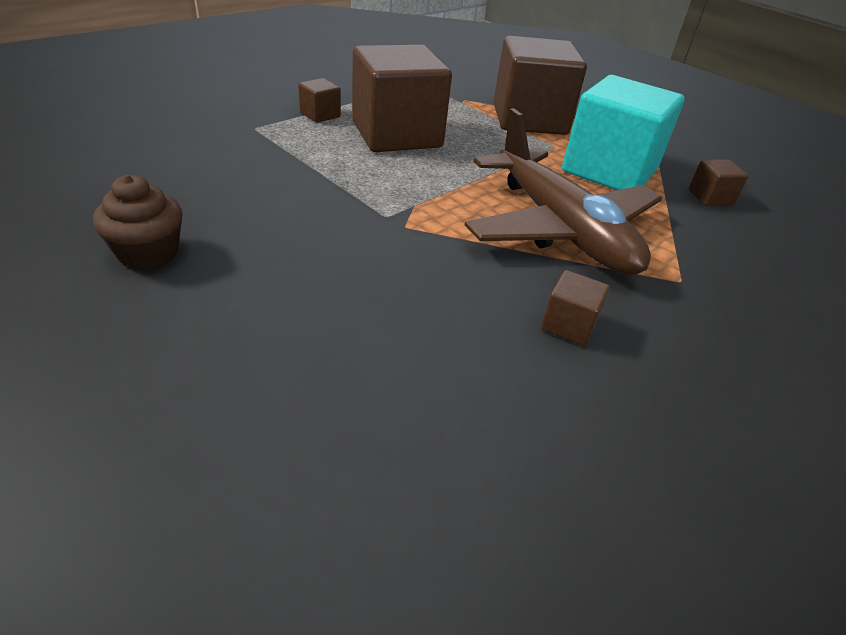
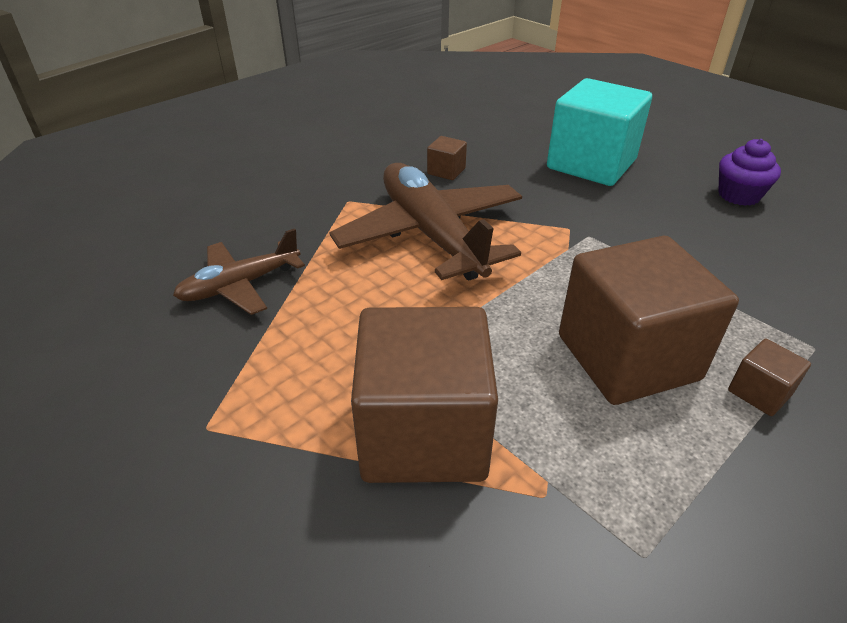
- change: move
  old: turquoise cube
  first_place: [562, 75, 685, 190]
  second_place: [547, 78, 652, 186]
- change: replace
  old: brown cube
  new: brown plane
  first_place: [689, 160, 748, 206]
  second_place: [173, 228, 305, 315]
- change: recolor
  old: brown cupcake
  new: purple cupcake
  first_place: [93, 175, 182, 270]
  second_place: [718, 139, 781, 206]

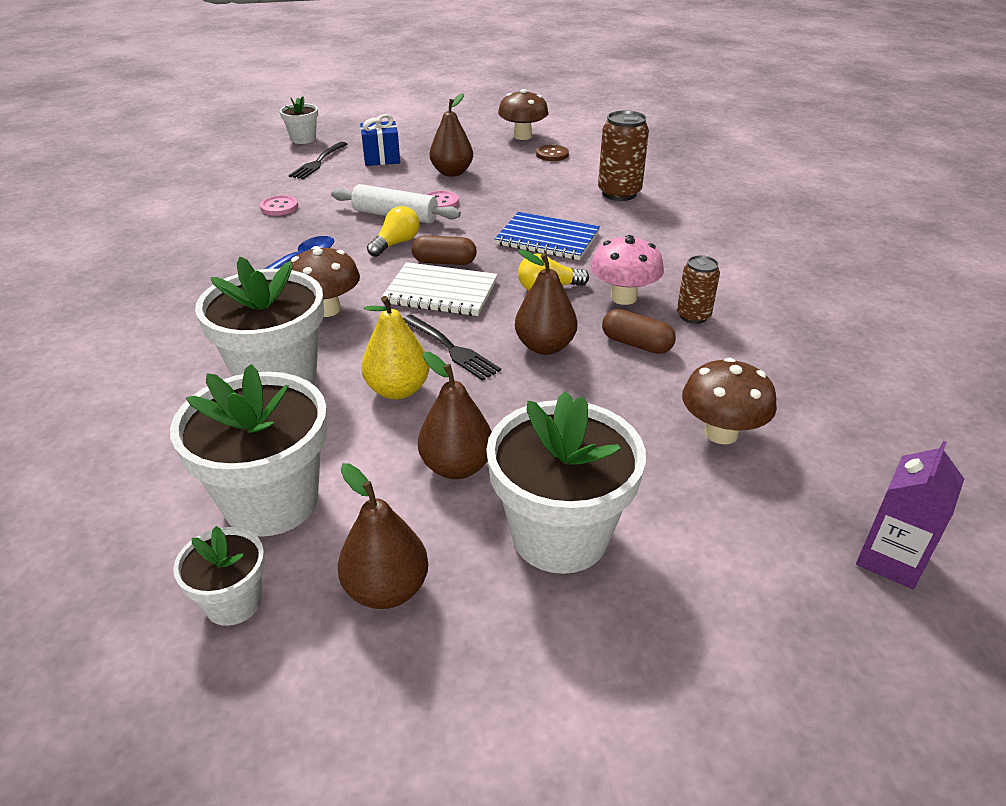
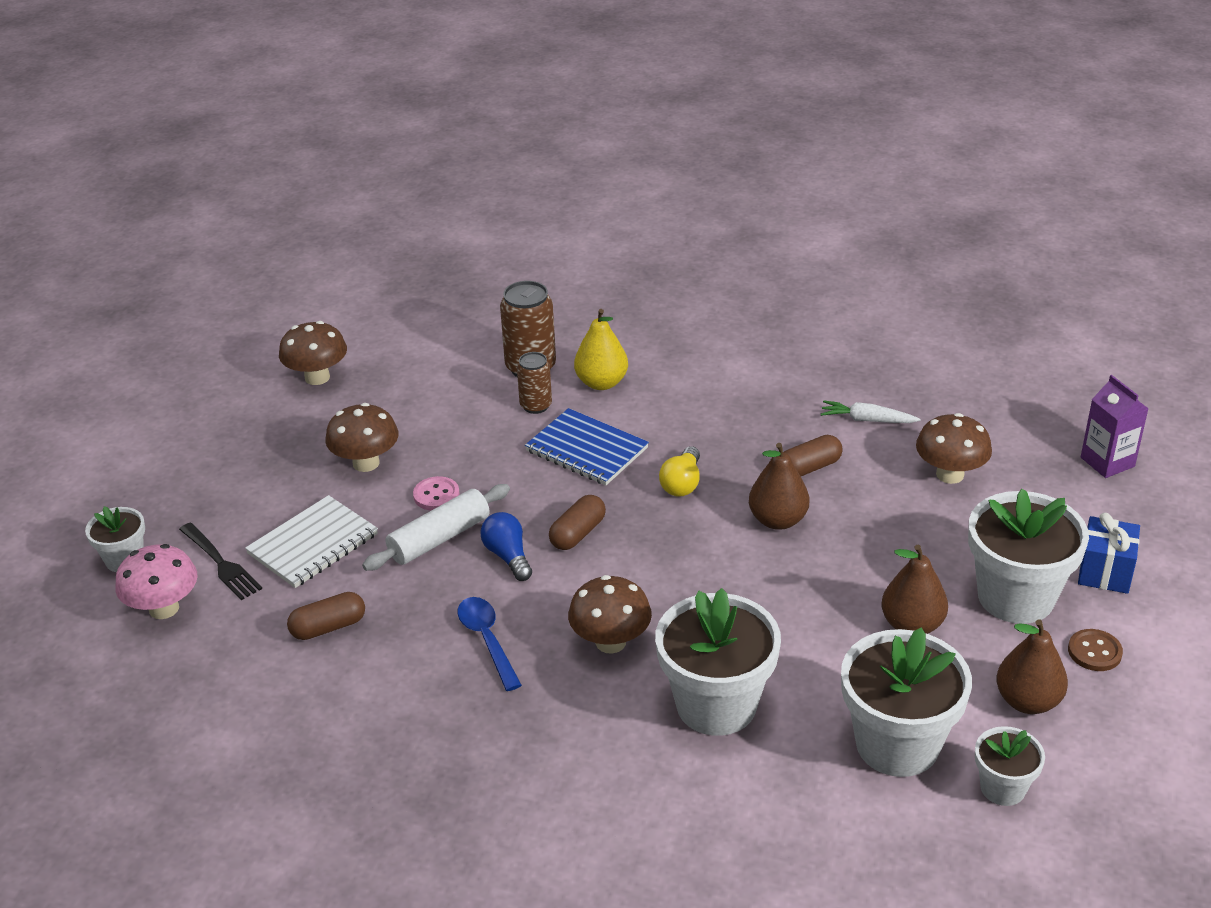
- change: replace
  old: brown pear
  new: brown mushroom
  first_place: [430, 93, 473, 176]
  second_place: [325, 403, 398, 472]
- change: move
  old: blue gift
  first_place: [360, 114, 400, 166]
  second_place: [1078, 513, 1140, 594]
- change: move
  old: brown button
  first_place: [536, 145, 569, 161]
  second_place: [1068, 629, 1123, 671]
- change: replace
  old: pink button
  new: brown capsule
  first_place: [260, 195, 298, 216]
  second_place: [287, 592, 365, 640]
- change: recolor
  old: yellow light bulb
  new: blue light bulb
  first_place: [367, 206, 420, 257]
  second_place: [480, 512, 532, 581]
- change: rotate
  old: blue notebook
  first_place: [495, 212, 600, 260]
  second_place: [525, 408, 649, 485]
  degrees: 75
- change: move
  old: pink mushroom
  first_place: [590, 235, 664, 305]
  second_place: [115, 544, 197, 619]
- change: move
  old: brown can
  first_place: [677, 255, 720, 324]
  second_place: [517, 352, 552, 414]
- change: move
  old: white notebook
  first_place: [381, 262, 498, 316]
  second_place: [245, 495, 378, 588]
- change: move
  old: yellow pear
  first_place: [361, 296, 429, 400]
  second_place: [574, 309, 628, 390]
- change: delete
  old: black fork
  first_place: [403, 314, 501, 381]
- change: insert
  new: white carrot
  second_place: [821, 400, 921, 423]

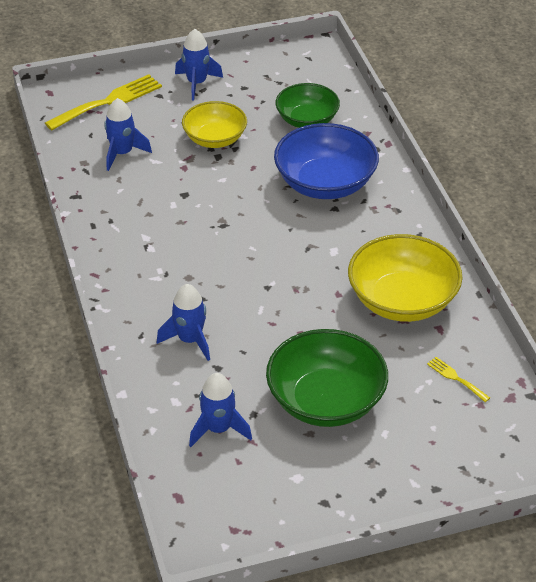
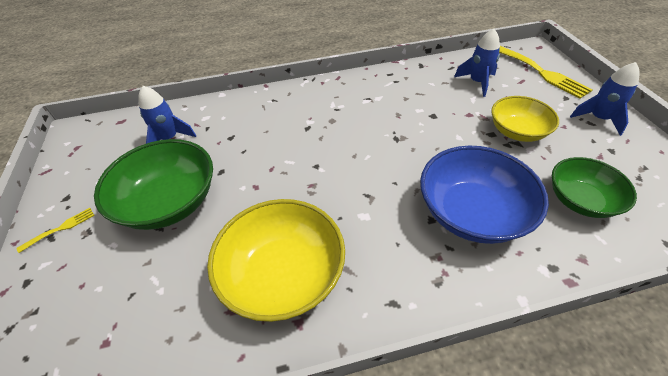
- change: delete
  old: blue rocket
  first_place: [157, 284, 210, 361]
- change: move
  old: yellow fork
  first_place: [427, 357, 490, 402]
  second_place: [16, 208, 95, 253]

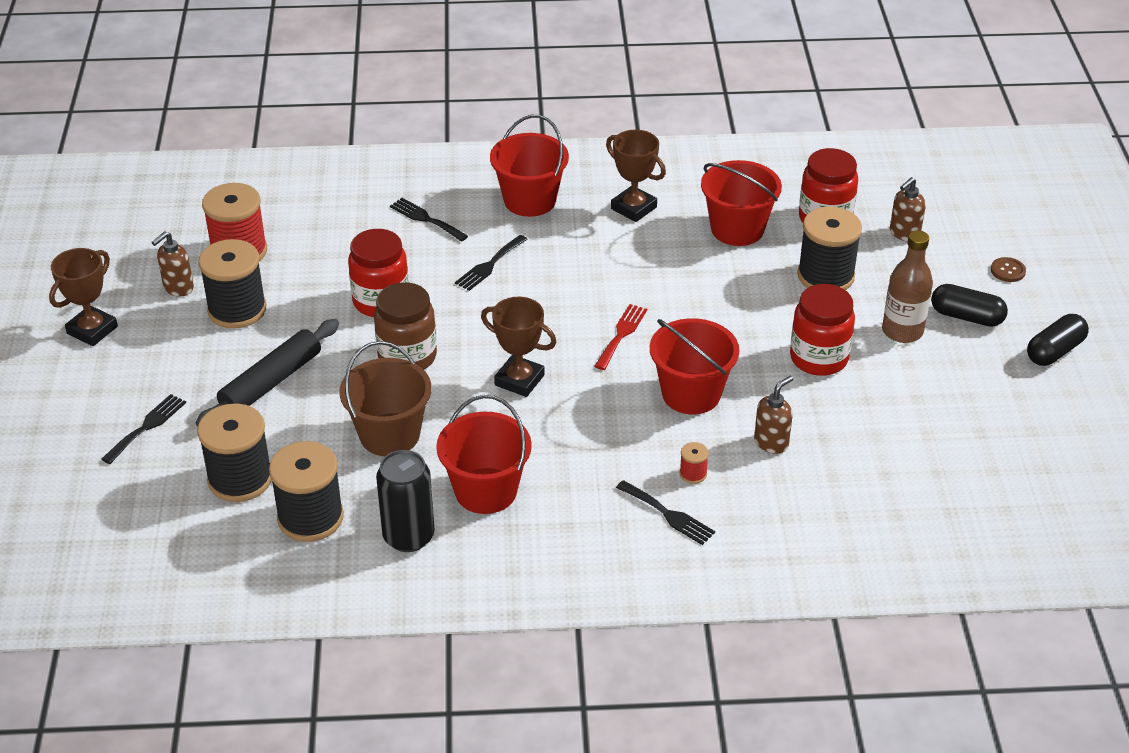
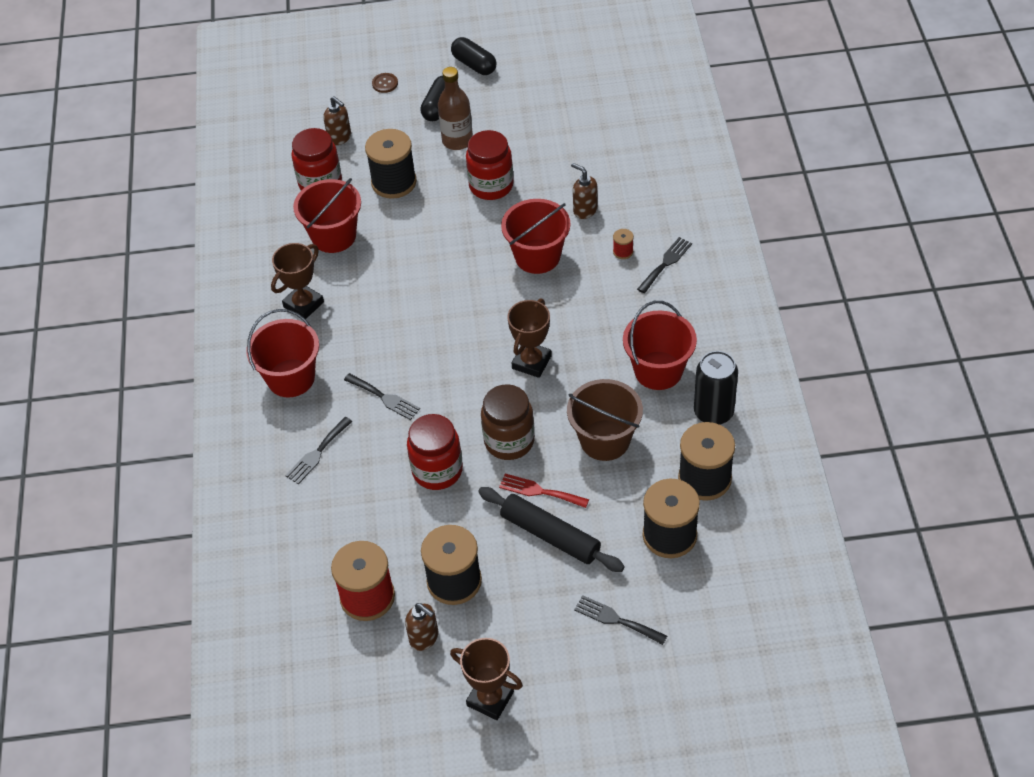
- change: move
  old: red fork
  first_place: [594, 304, 647, 370]
  second_place: [499, 473, 589, 508]

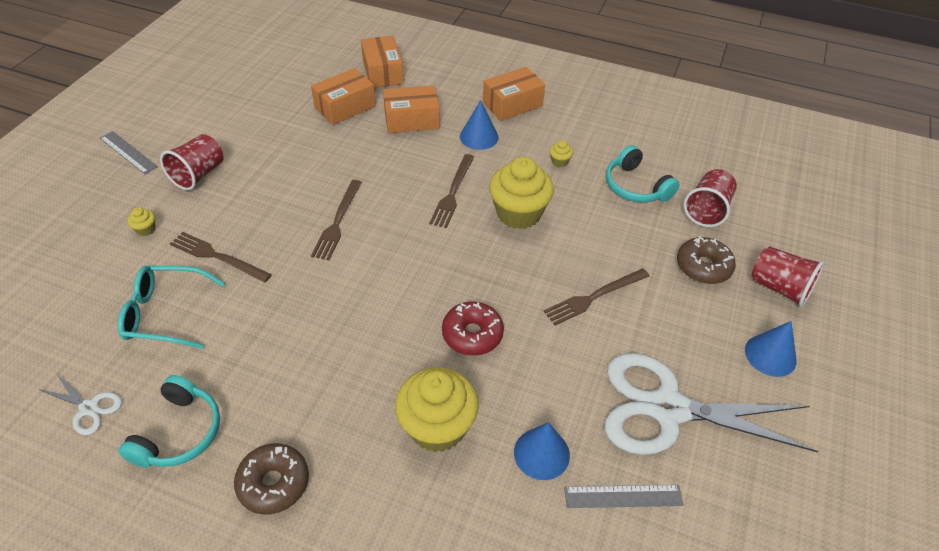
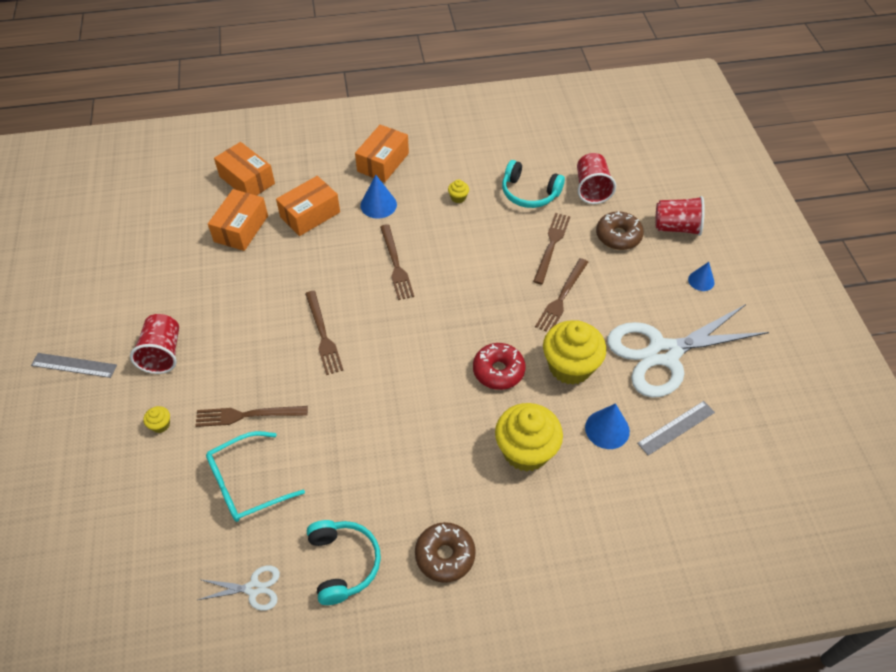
- change: move
  old: yellow cupcake
  first_place: [489, 157, 554, 229]
  second_place: [543, 320, 606, 385]
- change: resize
  old: blue cone
  first_place: [745, 321, 797, 377]
  second_place: [688, 262, 715, 291]
  factor: 0.66
- change: insert
  new: brown fork
  second_place: [533, 213, 570, 284]

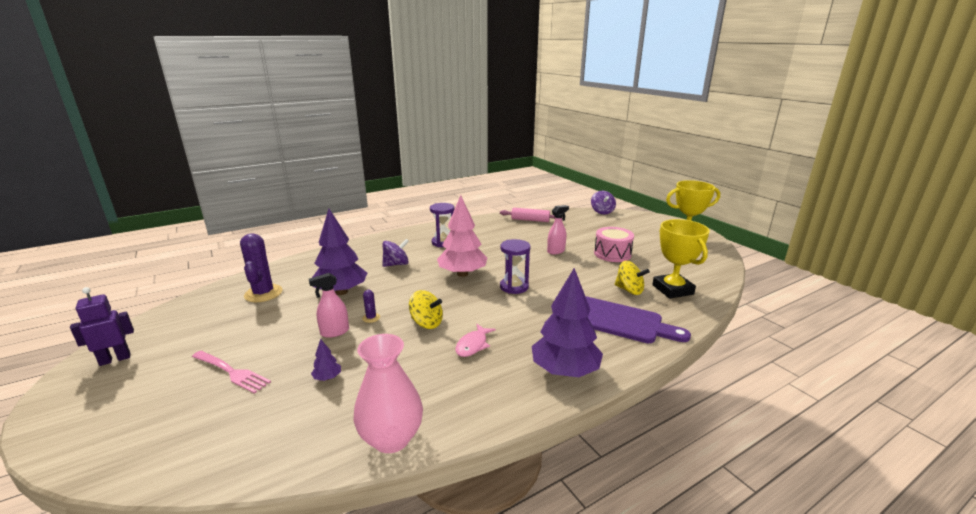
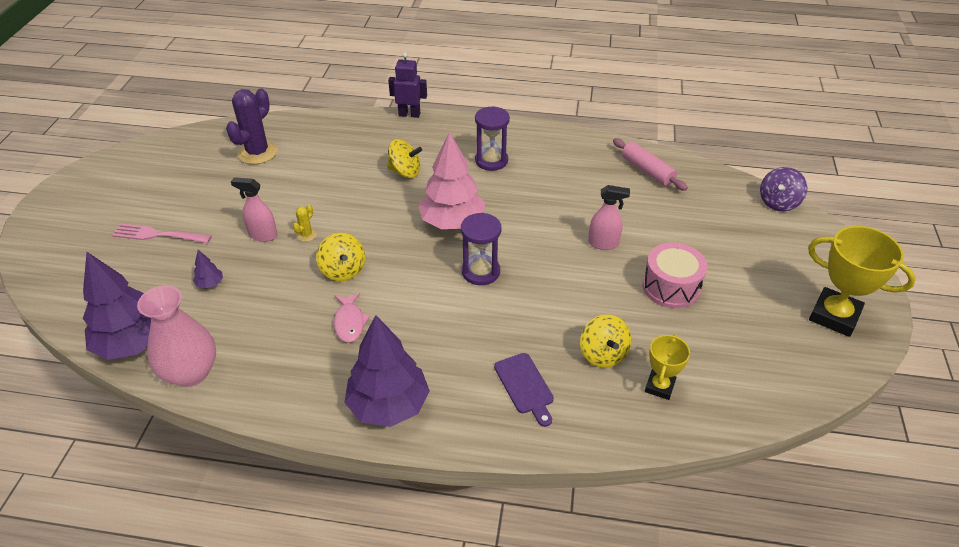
- change: move
  old: purple tree
  first_place: [312, 209, 367, 295]
  second_place: [83, 252, 151, 360]
- change: resize
  old: yellow trophy
  first_place: [652, 219, 710, 299]
  second_place: [645, 334, 690, 400]
  factor: 0.57
- change: recolor
  old: purple spinning top
  new: yellow spinning top
  first_place: [382, 239, 409, 267]
  second_place: [387, 139, 422, 178]
- change: move
  old: purple robot
  first_place: [70, 287, 134, 366]
  second_place: [388, 52, 427, 118]
- change: recolor
  old: purple cactus
  new: yellow cactus
  first_place: [362, 289, 380, 323]
  second_place: [293, 205, 317, 242]
- change: resize
  old: purple cutting board
  first_place: [585, 296, 691, 343]
  second_place: [494, 353, 554, 427]
  factor: 0.56
- change: rotate
  old: pink fish
  first_place: [455, 324, 496, 357]
  second_place: [334, 293, 370, 343]
  degrees: -75
- change: rotate
  old: pink fork
  first_place: [192, 351, 271, 394]
  second_place: [112, 223, 212, 243]
  degrees: 120

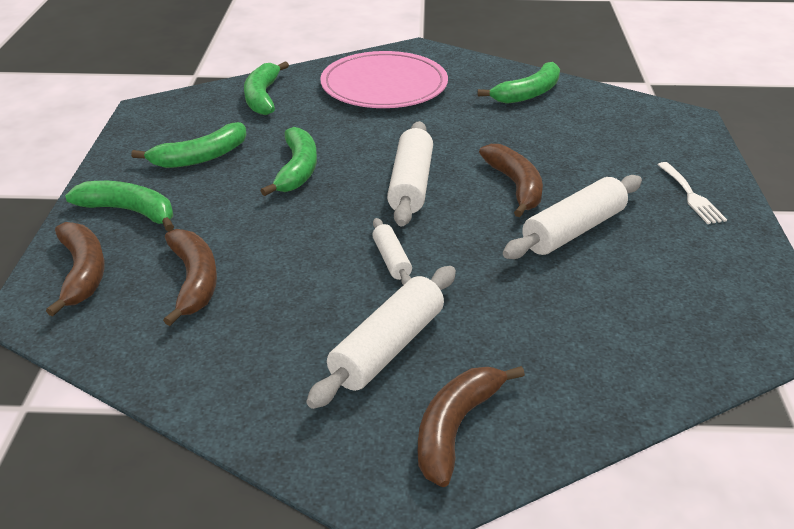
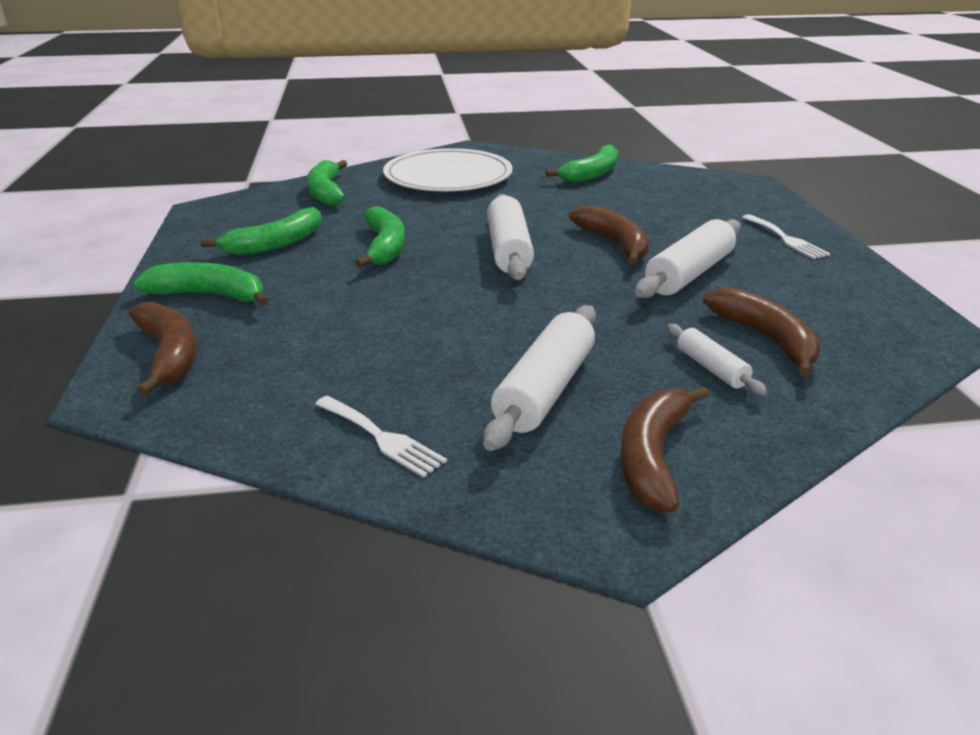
- change: recolor
  old: pink plate
  new: white plate
  first_place: [320, 51, 448, 108]
  second_place: [383, 148, 512, 191]
- change: move
  old: white rolling pin
  first_place: [372, 218, 412, 285]
  second_place: [667, 324, 767, 395]
- change: move
  old: brown banana
  first_place: [163, 229, 217, 326]
  second_place: [703, 287, 821, 377]
- change: insert
  new: white fork
  second_place: [315, 396, 447, 478]

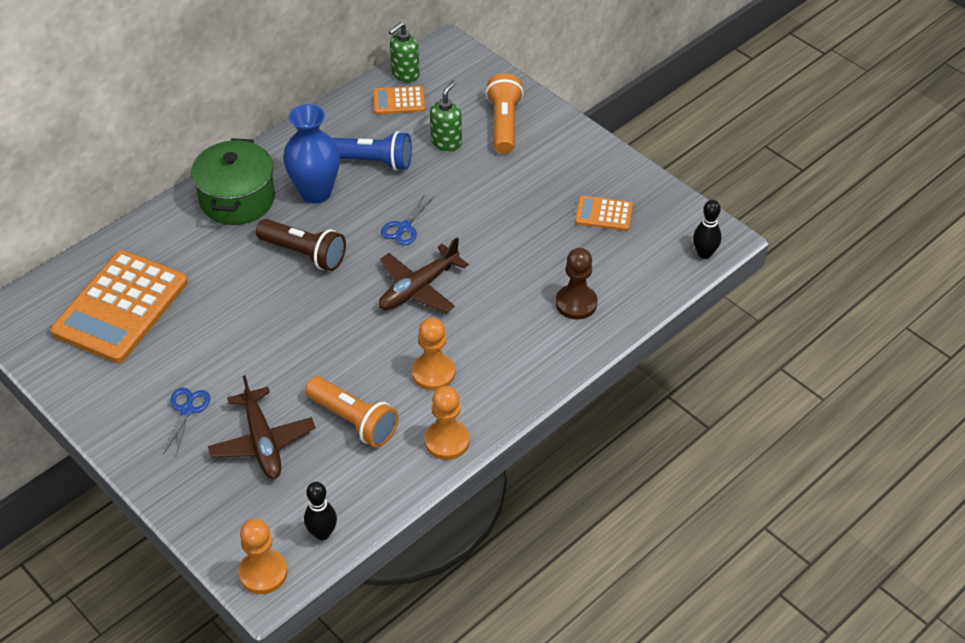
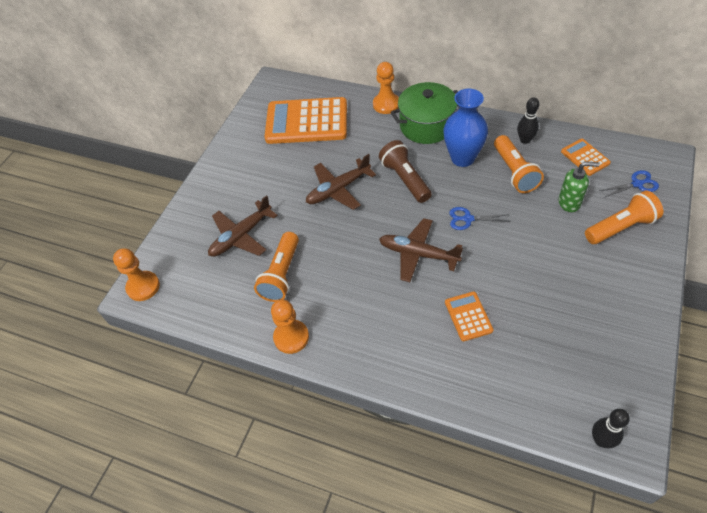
- change: delete
  old: green soap dispenser
  first_place: [388, 22, 420, 83]
- change: recolor
  old: blue flashlight
  new: orange flashlight
  first_place: [333, 131, 412, 171]
  second_place: [494, 135, 544, 193]
- change: move
  old: orange calculator
  first_place: [575, 196, 633, 231]
  second_place: [445, 291, 494, 341]
- change: rotate
  old: brown flashlight
  first_place: [256, 219, 346, 271]
  second_place: [379, 140, 432, 203]
  degrees: 150
- change: delete
  old: brown pawn
  first_place: [556, 248, 598, 320]
- change: move
  old: orange pawn
  first_place: [412, 318, 455, 391]
  second_place: [373, 62, 399, 114]
- change: move
  old: blue scissors
  first_place: [164, 388, 210, 456]
  second_place: [599, 170, 659, 198]
- change: move
  old: black bowling pin
  first_place: [304, 482, 337, 540]
  second_place: [517, 97, 539, 144]
- change: insert
  new: brown plane
  second_place: [306, 154, 376, 210]

